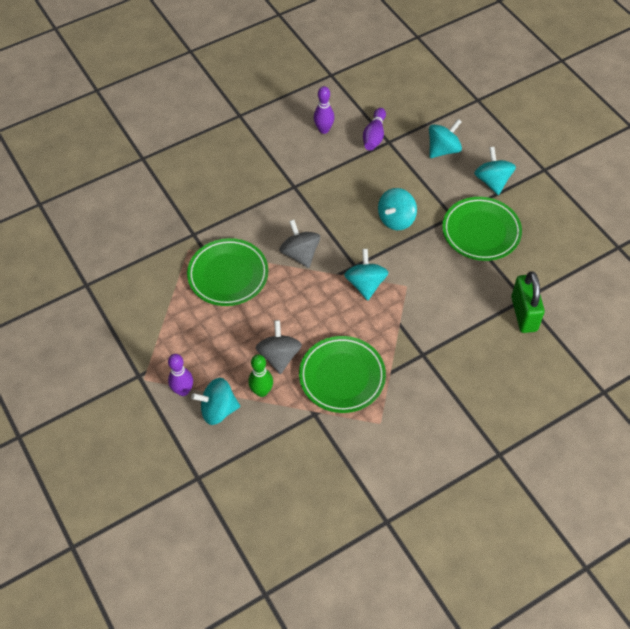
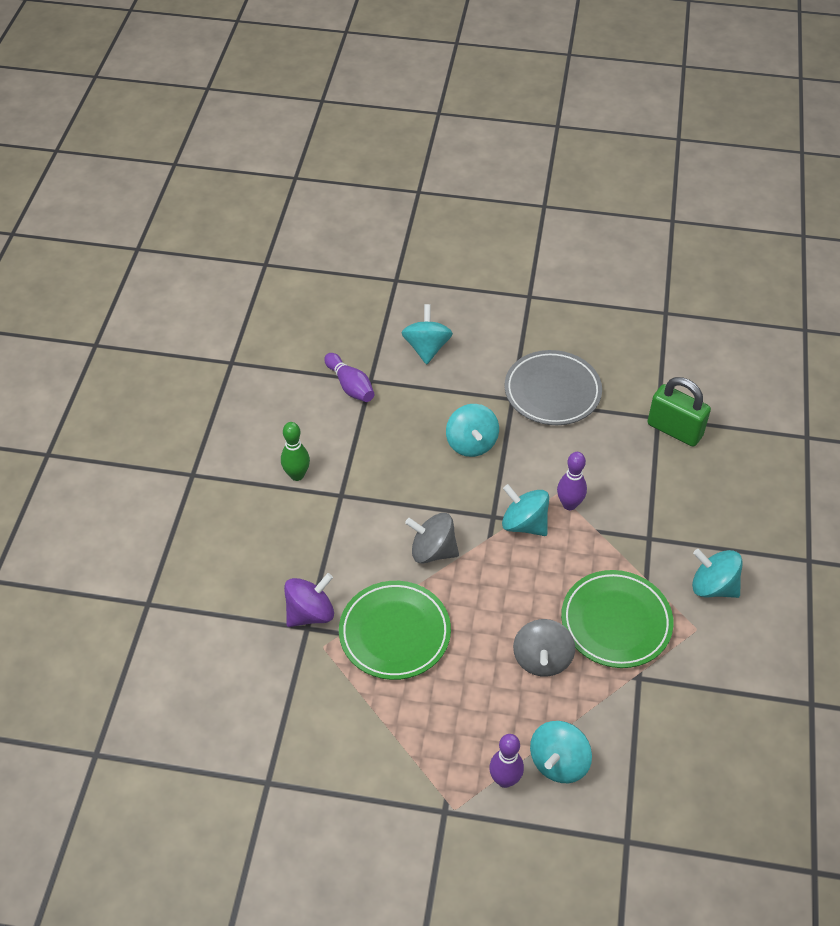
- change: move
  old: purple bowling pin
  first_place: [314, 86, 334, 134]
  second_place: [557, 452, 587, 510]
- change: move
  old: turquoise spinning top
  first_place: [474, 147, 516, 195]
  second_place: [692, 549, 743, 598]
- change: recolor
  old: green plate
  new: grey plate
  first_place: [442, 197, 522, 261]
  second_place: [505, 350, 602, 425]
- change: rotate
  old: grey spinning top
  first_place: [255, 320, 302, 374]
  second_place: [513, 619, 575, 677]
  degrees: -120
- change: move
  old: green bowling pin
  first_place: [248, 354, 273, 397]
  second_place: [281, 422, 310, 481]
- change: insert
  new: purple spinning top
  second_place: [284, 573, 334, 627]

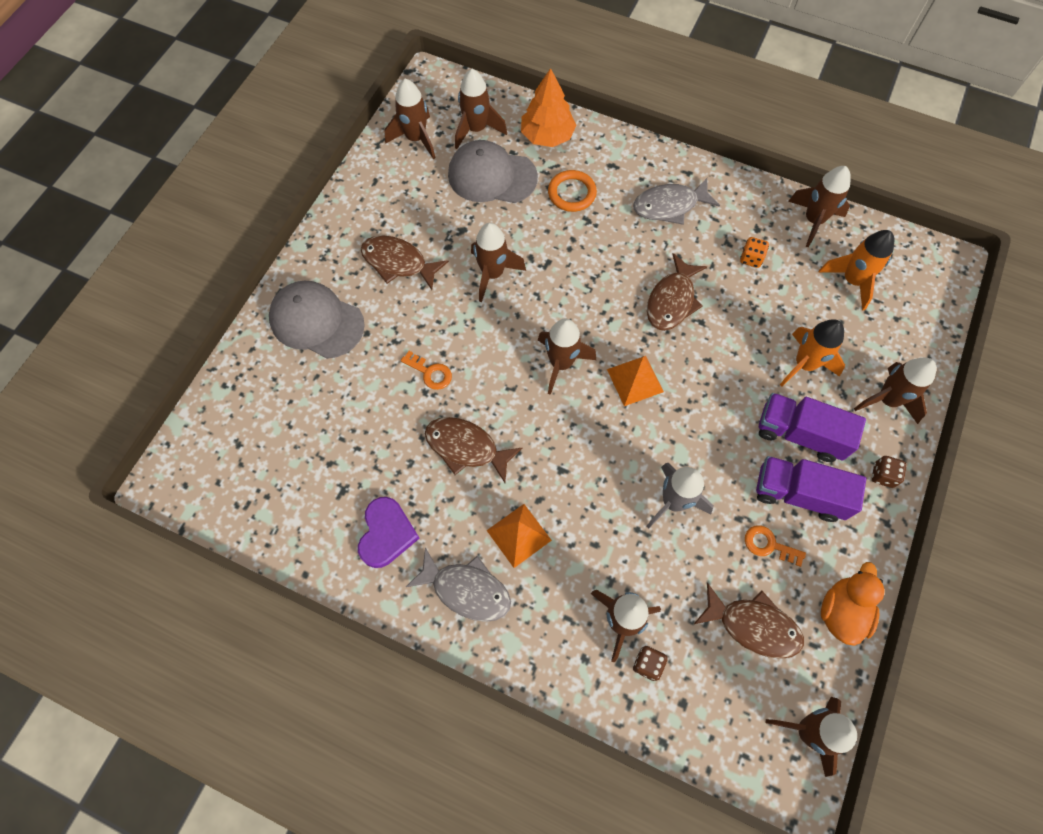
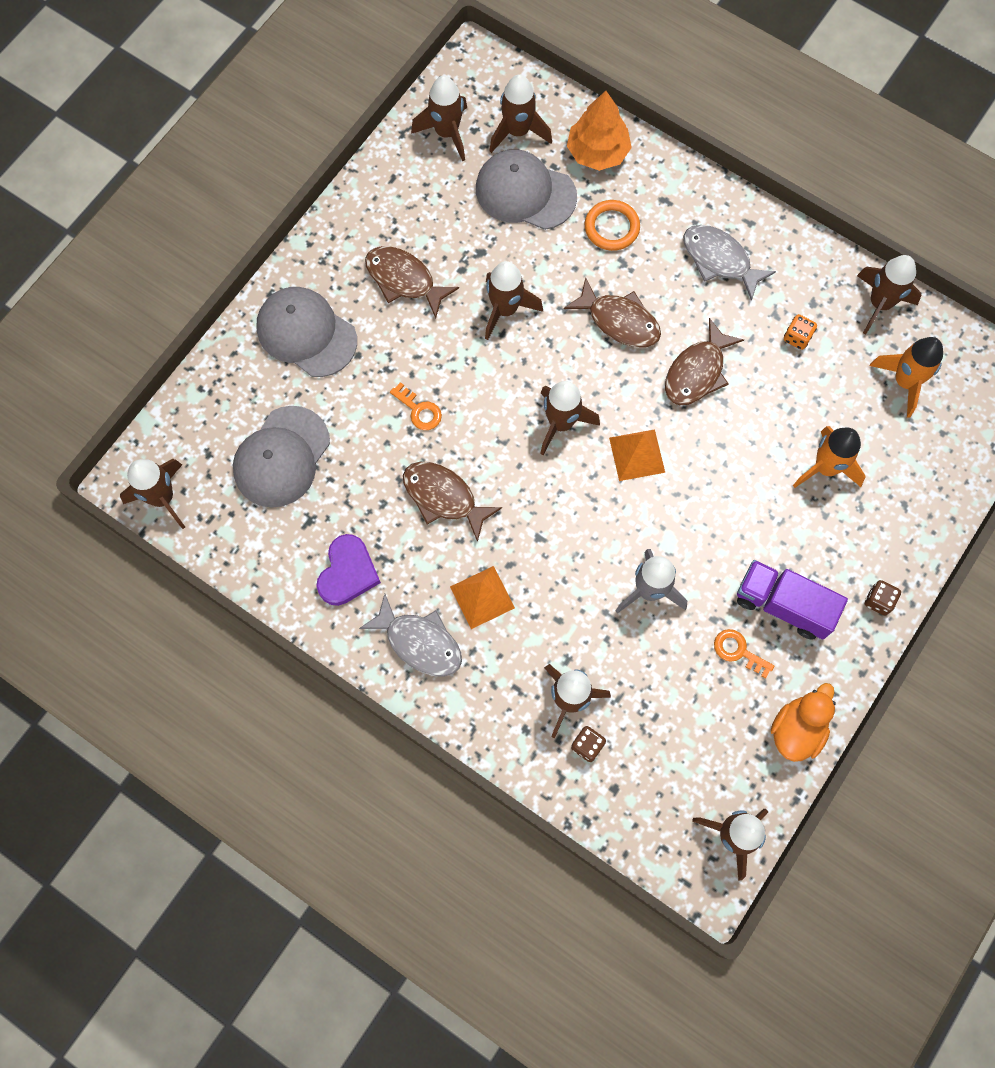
- change: rotate
  old: grey fish
  first_place: [633, 178, 720, 225]
  second_place: [683, 225, 776, 301]
  degrees: 45
- change: move
  old: brown rocket
  first_place: [854, 358, 937, 424]
  second_place: [120, 459, 185, 529]
- change: delete
  old: purple truck
  first_place: [759, 393, 866, 462]
- change: move
  old: brown fish
  first_place: [694, 583, 804, 659]
  second_place: [564, 277, 661, 348]
- change: insert
  new: grey cap
  second_place: [233, 406, 330, 508]

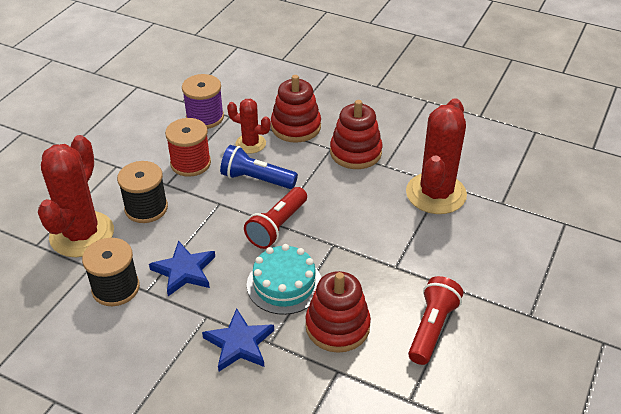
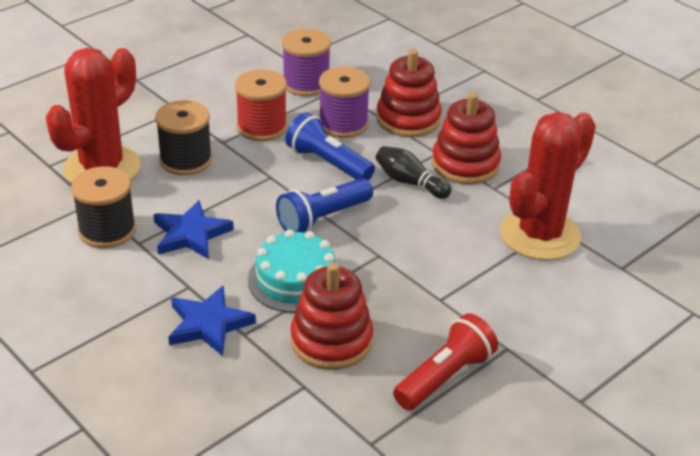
- change: replace
  old: red cactus
  new: purple spool
  first_place: [227, 99, 271, 153]
  second_place: [319, 67, 370, 138]
- change: recolor
  old: red flashlight
  new: blue flashlight
  first_place: [244, 187, 307, 249]
  second_place: [276, 178, 373, 233]
- change: insert
  new: black bowling pin
  second_place: [376, 146, 451, 199]

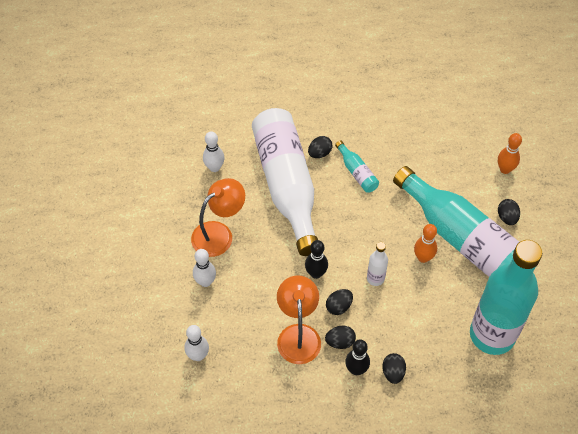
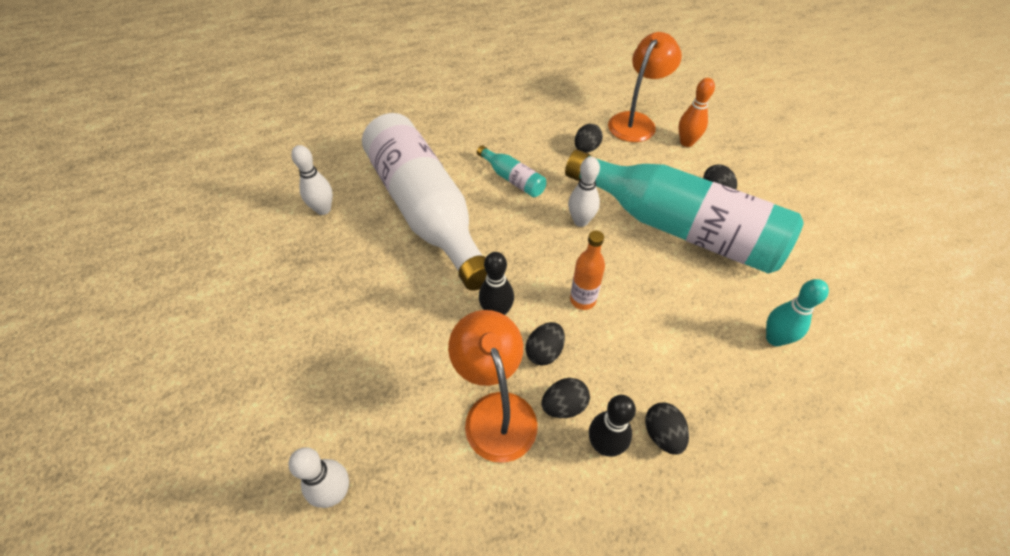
- change: move
  old: black egg
  first_place: [308, 136, 332, 158]
  second_place: [575, 124, 603, 153]
- change: move
  old: orange lamp
  first_place: [191, 178, 245, 257]
  second_place: [608, 32, 682, 142]
- change: delete
  old: orange bowling pin
  first_place: [414, 224, 437, 263]
- change: replace
  old: turquoise bottle
  new: turquoise bowling pin
  first_place: [470, 240, 542, 355]
  second_place: [766, 279, 829, 346]
- change: recolor
  old: white bottle
  new: orange bottle
  first_place: [367, 242, 388, 286]
  second_place: [570, 231, 605, 310]
- change: move
  old: white bowling pin
  first_place: [193, 249, 216, 287]
  second_place: [568, 157, 600, 227]

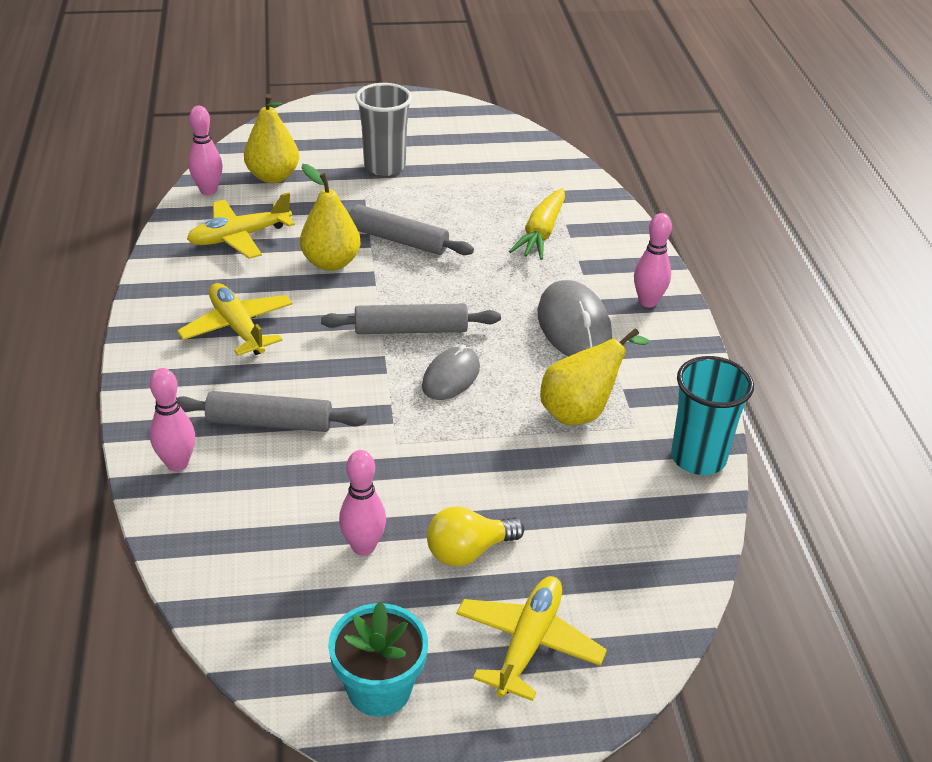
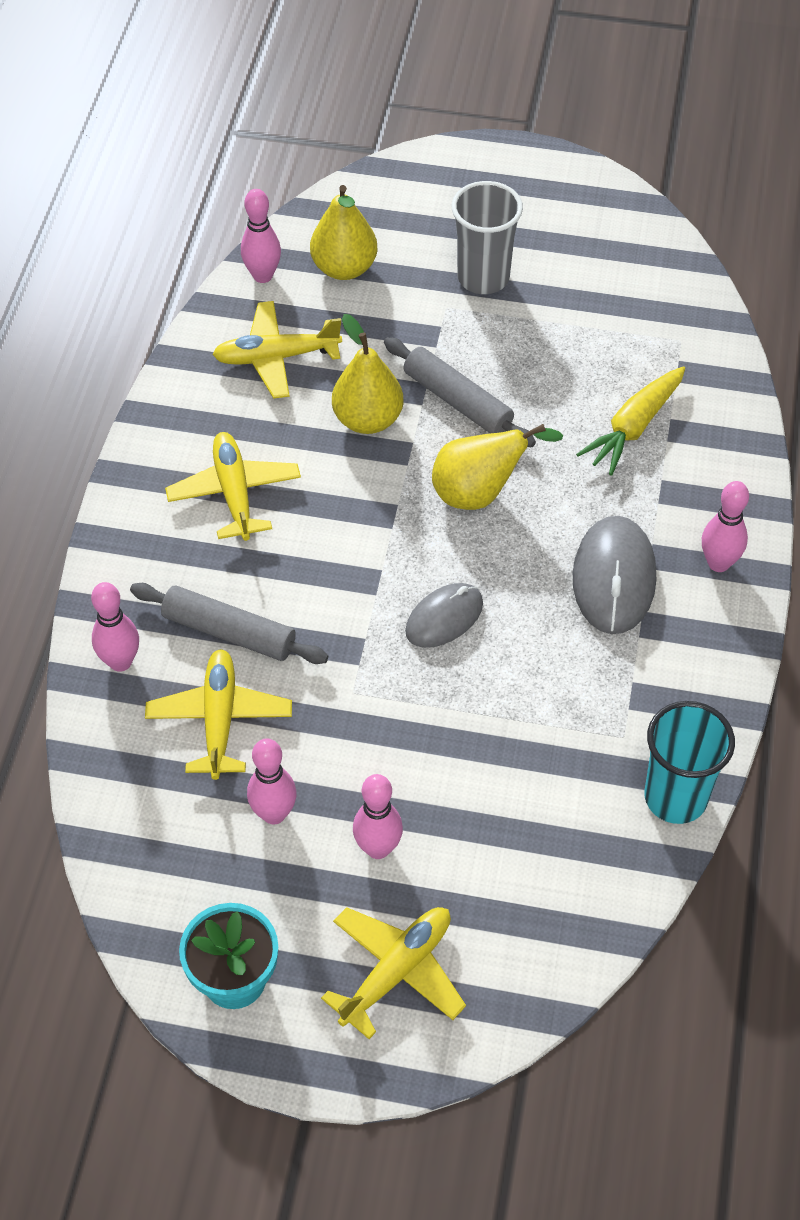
- change: delete
  old: grey rolling pin
  first_place: [321, 304, 501, 334]
- change: move
  old: yellow pear
  first_place: [540, 328, 649, 425]
  second_place: [432, 424, 563, 510]
- change: replace
  old: yellow light bulb
  new: pink bowling pin
  first_place: [427, 506, 524, 566]
  second_place: [353, 774, 403, 859]
- change: insert
  new: yellow plane
  second_place: [145, 649, 292, 780]

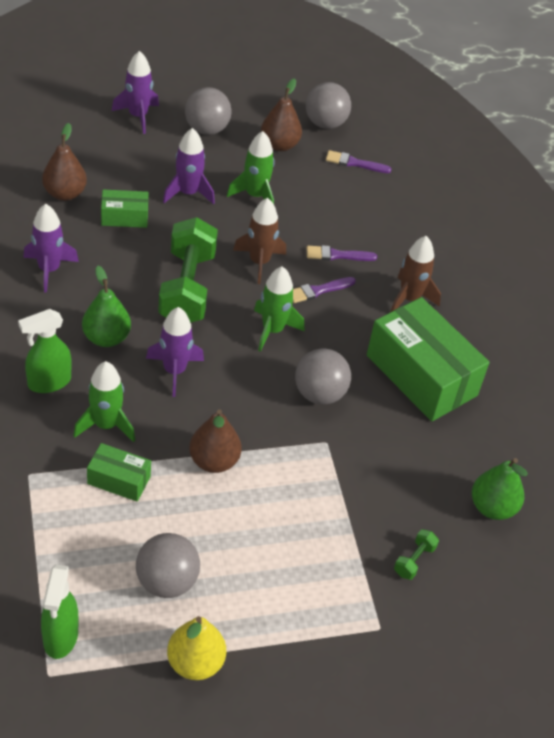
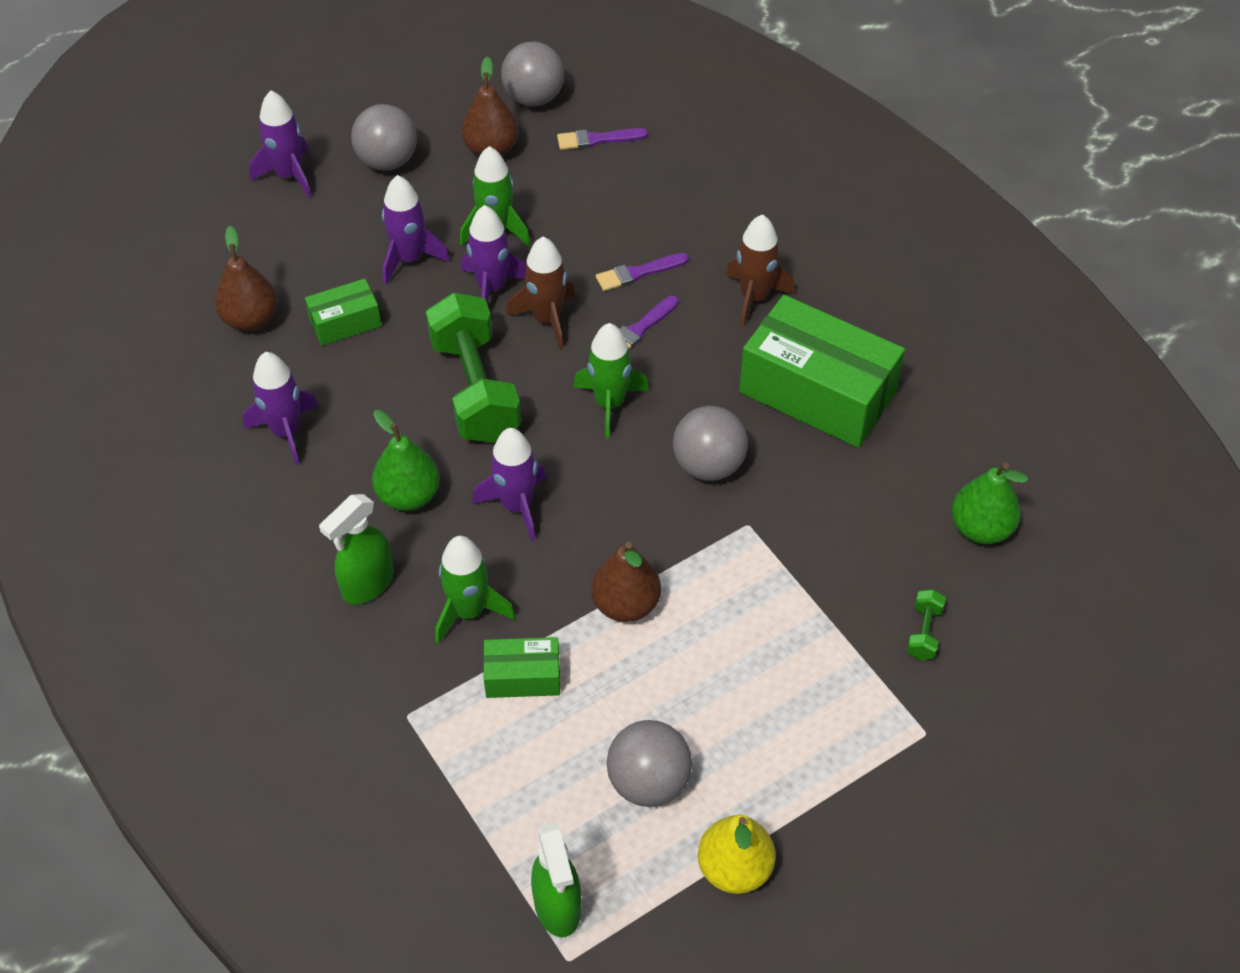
- change: insert
  new: purple rocket
  second_place: [461, 205, 526, 305]

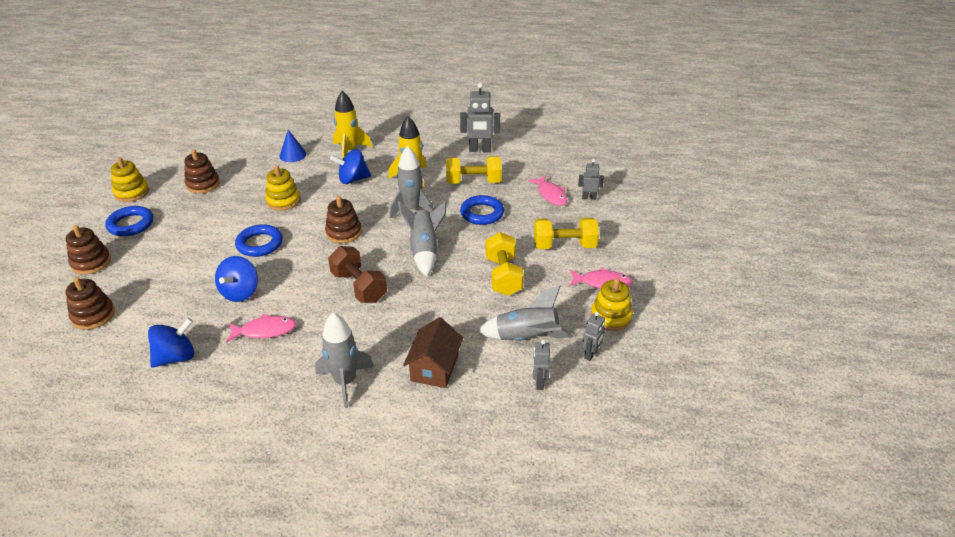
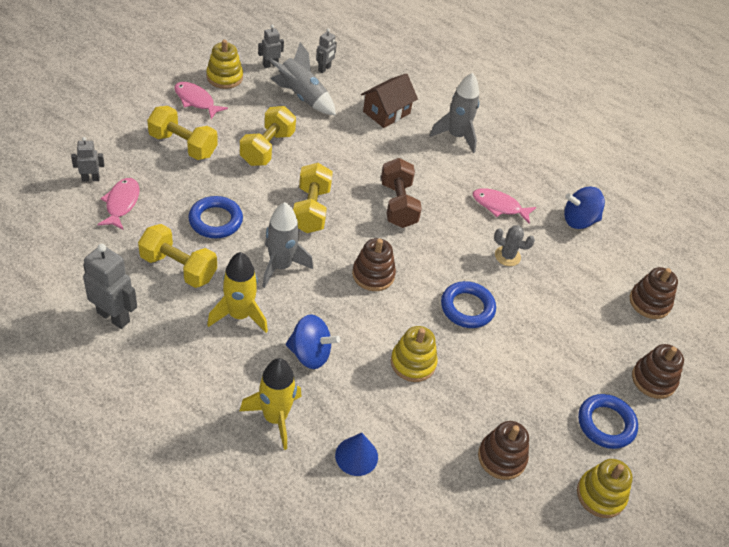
- change: rotate
  old: grey robot
  first_place: [578, 159, 604, 200]
  second_place: [71, 137, 104, 181]
  degrees: 135
- change: replace
  old: grey rocket
  new: yellow dumbbell
  first_place: [398, 201, 446, 277]
  second_place: [293, 163, 333, 233]
- change: replace
  old: blue spinning top
  new: grey cactus
  first_place: [215, 256, 258, 302]
  second_place: [494, 225, 535, 266]

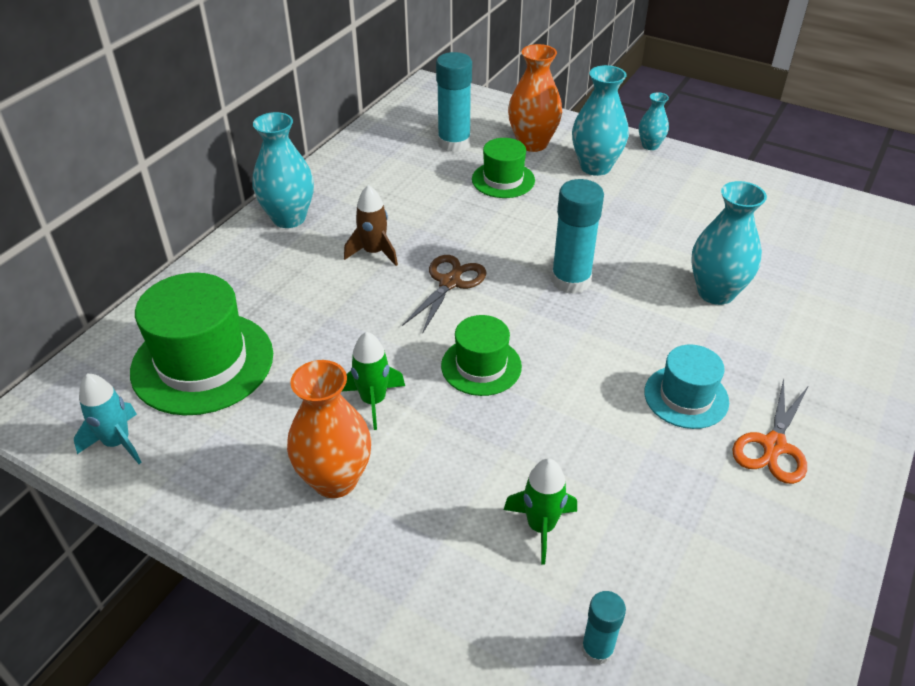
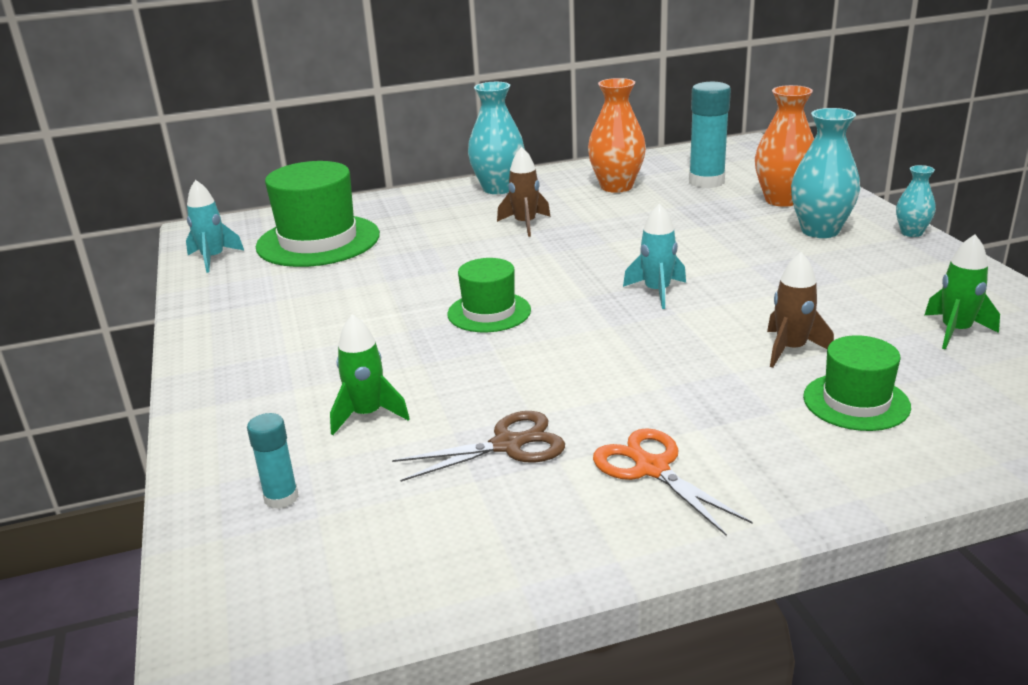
- change: move
  old: green hat
  first_place: [472, 138, 535, 198]
  second_place: [803, 335, 911, 431]
- change: replace
  old: turquoise glue stick
  new: turquoise rocket
  first_place: [551, 179, 604, 294]
  second_place: [623, 203, 686, 309]
- change: replace
  old: turquoise vase
  new: brown rocket
  first_place: [691, 181, 767, 305]
  second_place: [767, 252, 834, 368]
- change: move
  old: brown scissors
  first_place: [402, 255, 486, 334]
  second_place: [392, 411, 565, 482]
- change: move
  old: green rocket
  first_place: [342, 332, 405, 430]
  second_place: [925, 234, 1000, 349]
- change: delete
  old: turquoise hat
  first_place: [644, 344, 729, 429]
- change: move
  old: orange vase
  first_place: [287, 360, 371, 498]
  second_place: [588, 78, 646, 193]
- change: rotate
  old: orange scissors
  first_place: [732, 379, 808, 484]
  second_place: [593, 428, 753, 536]
  degrees: 75

